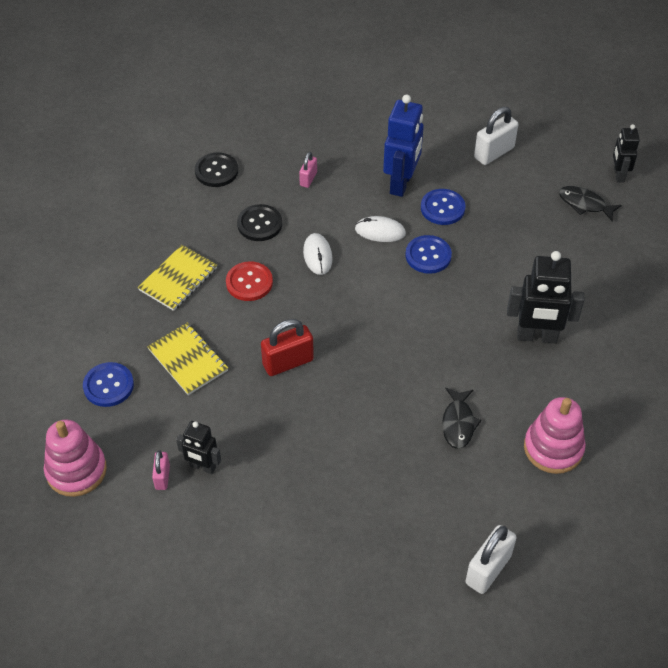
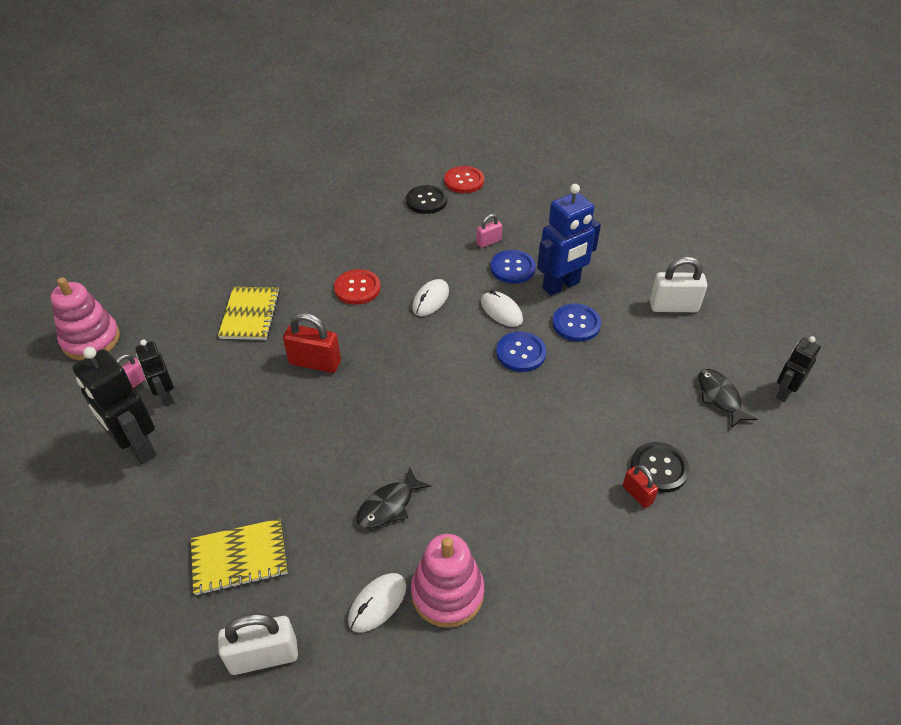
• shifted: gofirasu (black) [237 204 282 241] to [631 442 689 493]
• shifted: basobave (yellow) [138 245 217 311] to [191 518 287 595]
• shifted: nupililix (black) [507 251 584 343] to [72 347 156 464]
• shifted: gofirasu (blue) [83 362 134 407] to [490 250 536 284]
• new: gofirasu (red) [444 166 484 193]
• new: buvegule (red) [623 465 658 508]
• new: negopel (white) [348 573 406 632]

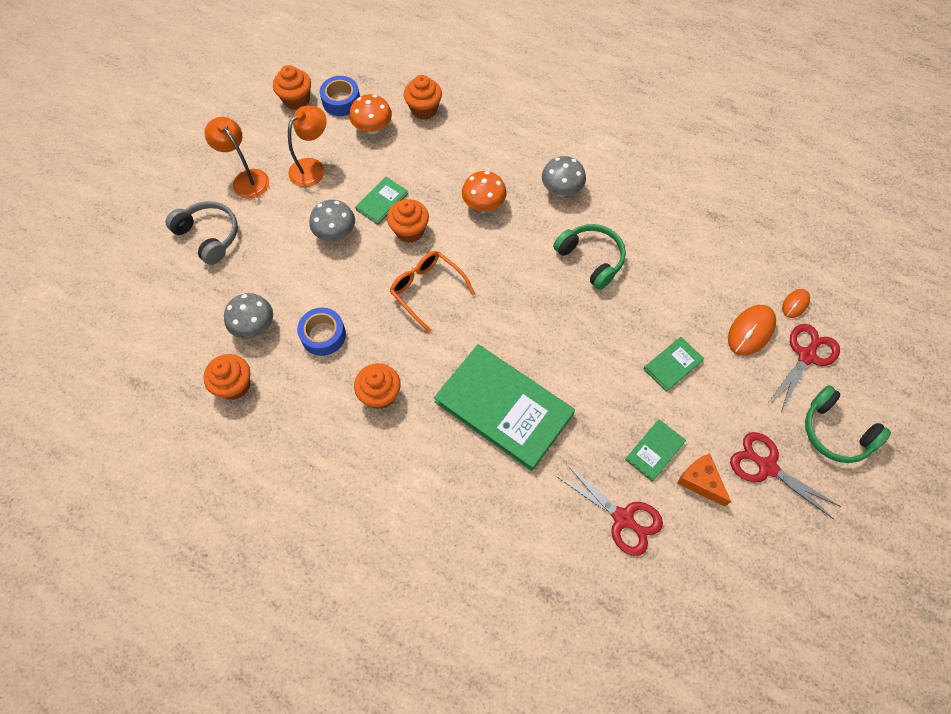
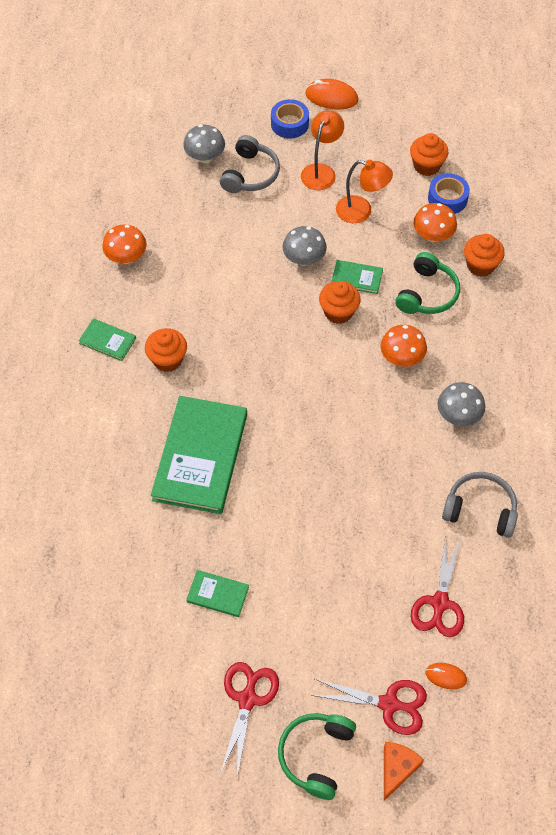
• shifted: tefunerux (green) [553 224 626 290] to [395 252 460 314]
• gone: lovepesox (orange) [390 251 475 332]
• shifted: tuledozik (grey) [224 293 273 339] to [183 125 225 163]
• shifted: negopel (orange) [728 305 776 356] to [305 79 358 110]
• shifted: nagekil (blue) [297 308 346 356] to [271 99 309 139]
• shifted: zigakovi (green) [644 337 704 392] to [79 318 136 361]
• swapped: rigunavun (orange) [203 354 250 400] to tuledozik (orange) [102 224 147 264]
• shifted: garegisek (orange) [677 453 731 507] to [384 742 424 801]
• shifted: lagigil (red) [556 464 663 556] to [410 535 464 637]
• new: tefunerux (grey) [442 472 518 538]

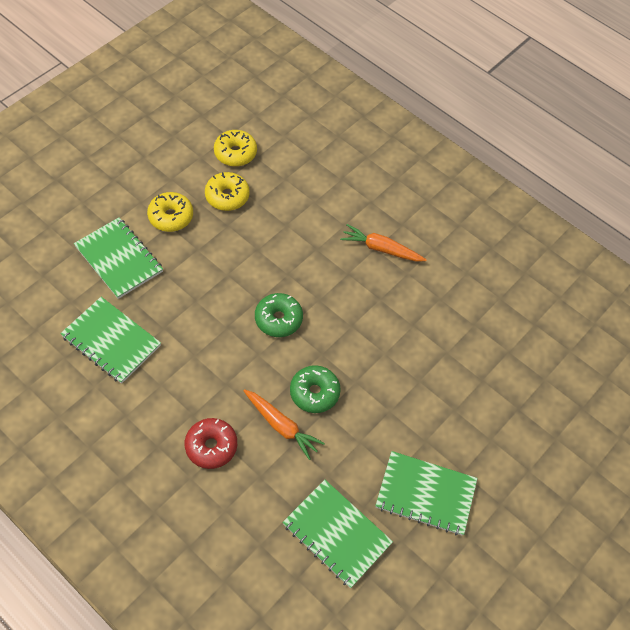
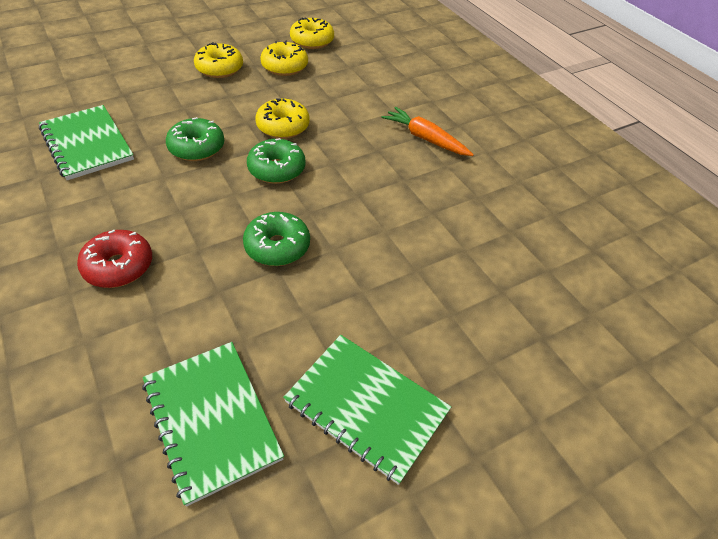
• gone: basobave (green) [74 217 163 299]
• gone: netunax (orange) [243 389 325 460]
• new: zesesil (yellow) [255 98 310 139]
• new: zesesil (green) [166 117 224 161]

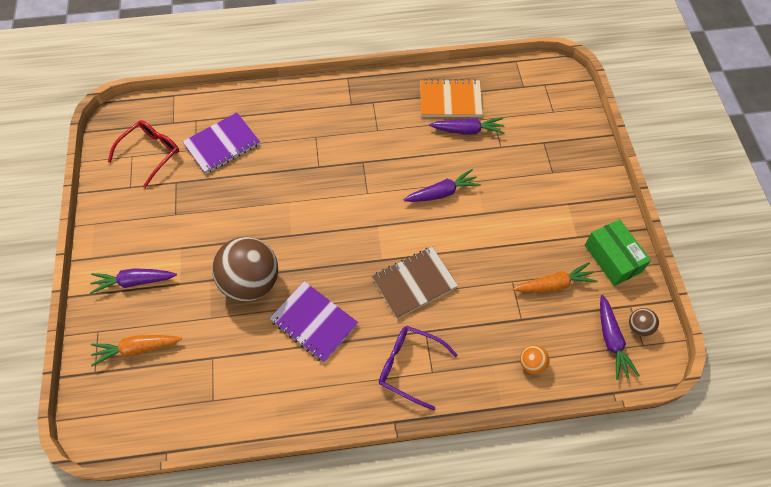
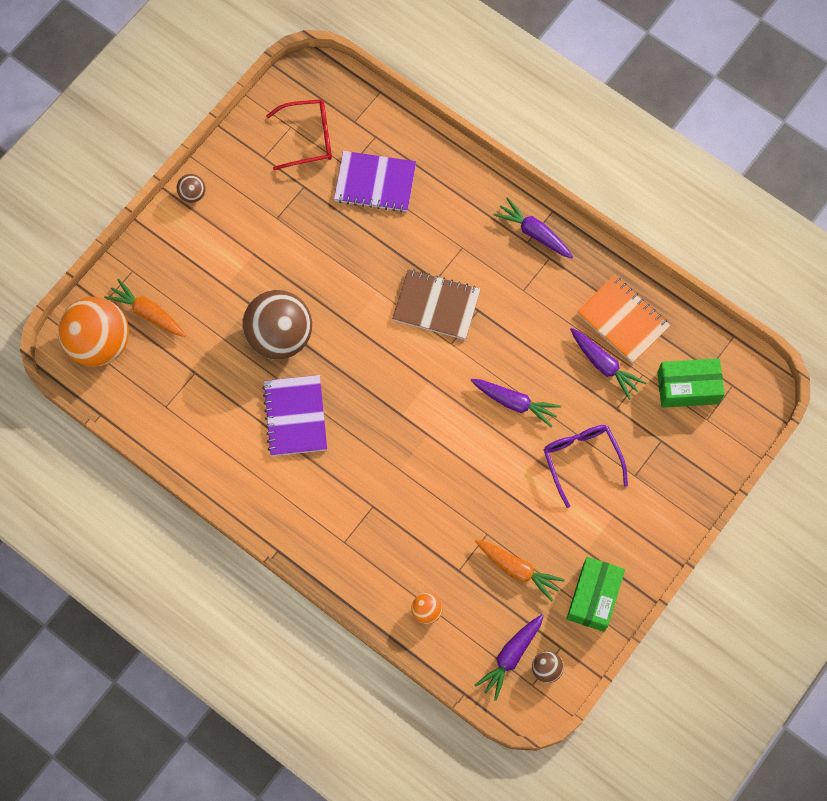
• shifted: basobave (brown) [372 247 458 319] to [392 269 481 340]
• shifted: netunax (purple) [90 268 177 294] to [494 197 573 258]
• shifted: lovepesox (purple) [379 326 458 410] to [544 425 628 508]
• new: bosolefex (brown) [176 174 205 203]
• new: bosolefex (orange) [58 297 129 367]
• new: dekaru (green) [657 358 725 408]

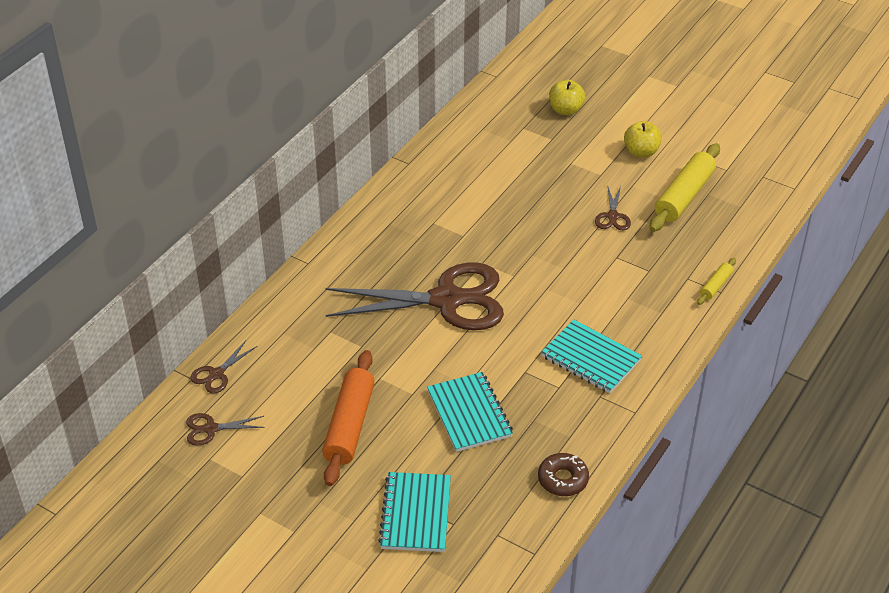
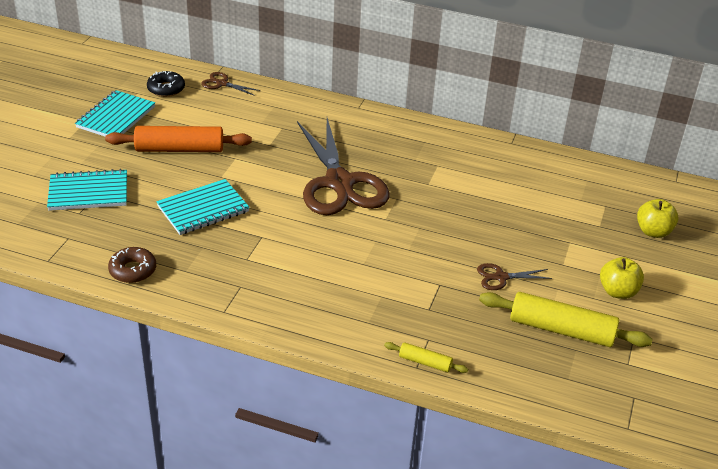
• shifted: basobave (turquoise) [541 319 642 393] to [75 90 155 136]
• swapped: lagigil (brown) [186 413 265 446] to zesesil (black) [147 71 185 97]

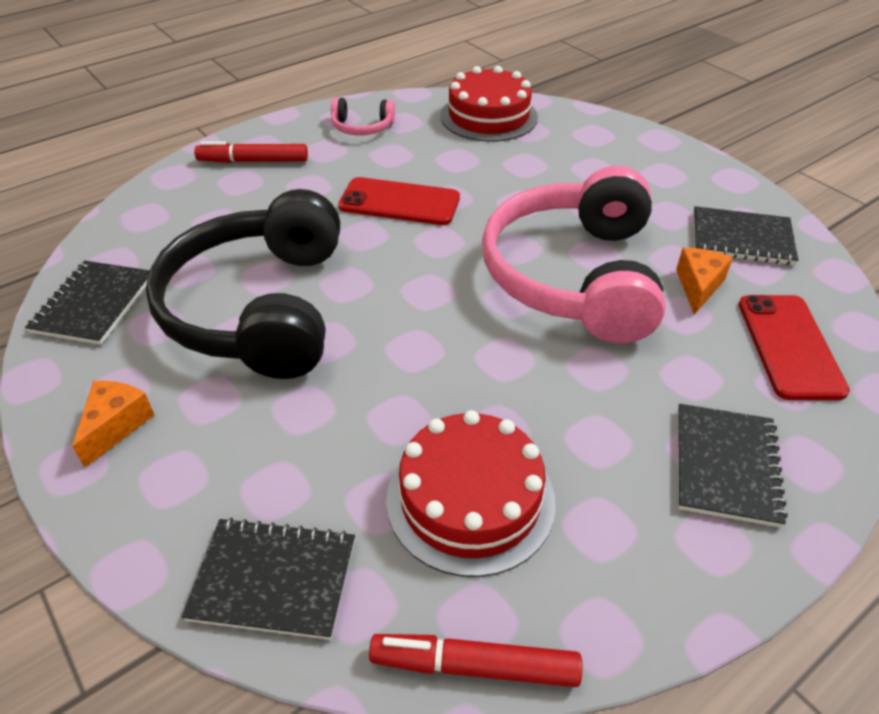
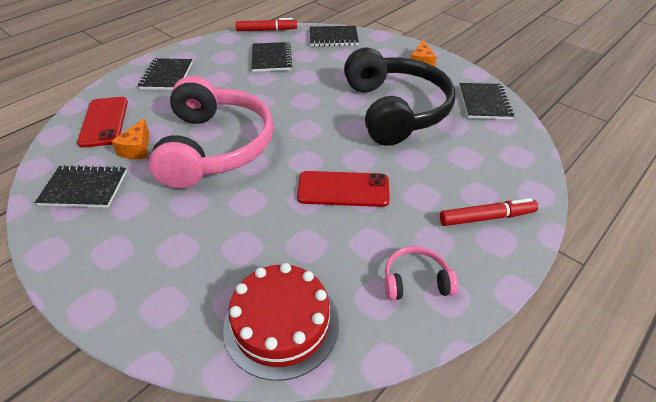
• swapped: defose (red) [386 410 556 577] to basobave (black) [252 42 292 72]

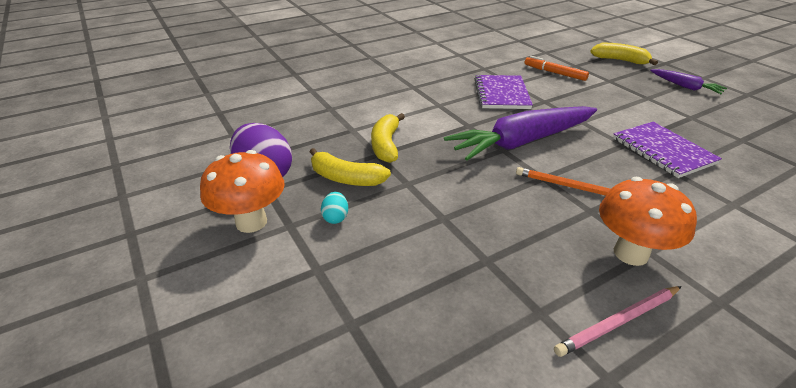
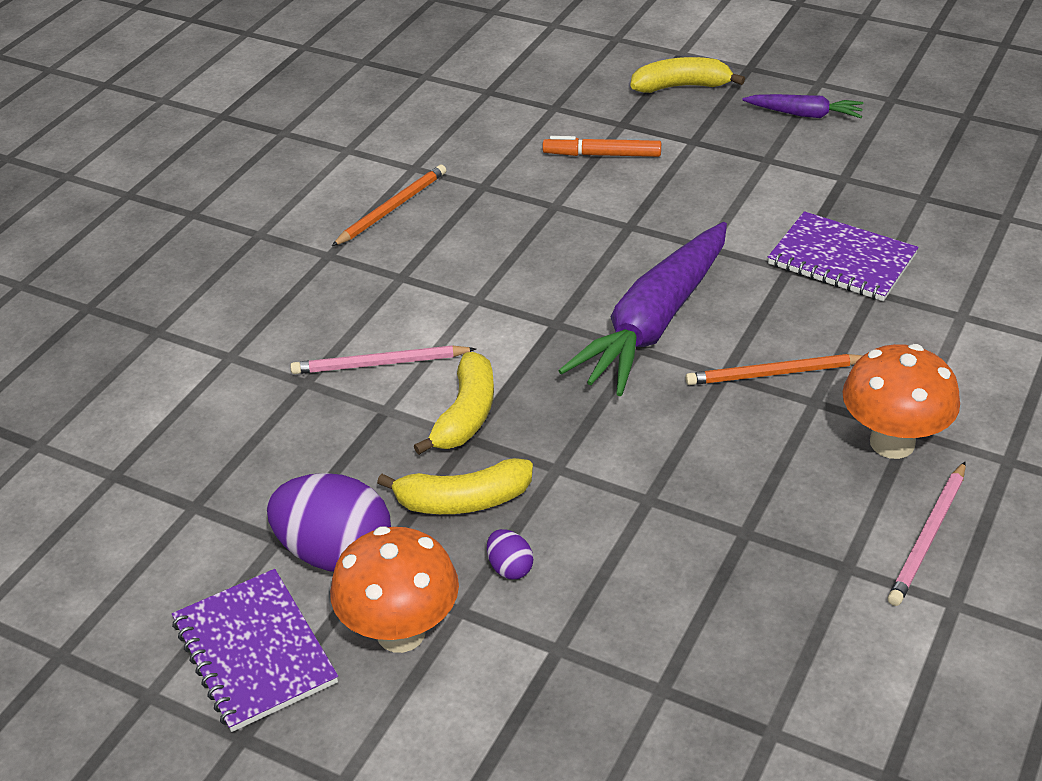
• shifted: basobave (purple) [474 75 533 109] to [172 569 338 732]
• rotated: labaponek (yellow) [371 113 405 163] = [414 352 494 455] 135 degrees counterclockwise
• repainted: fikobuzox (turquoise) [321 192 348 224] to fikobuzox (purple) [487 529 533 579]
• new: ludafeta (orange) [332 165 446 246]
• new: ludafeta (pink) [290 346 476 374]

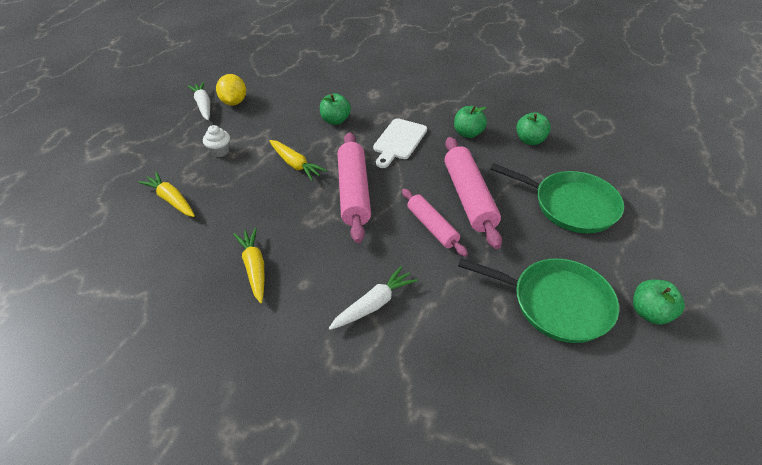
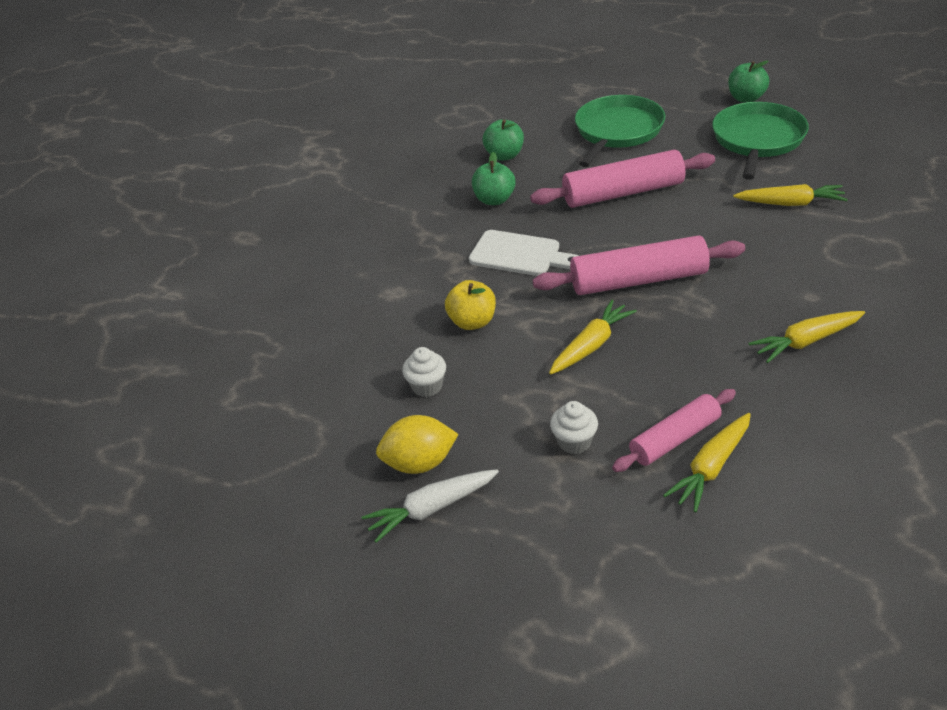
• repainted: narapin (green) [320 93 351 125] to narapin (yellow) [445 280 496 330]
• shifted: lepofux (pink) [402 189 468 257] to [612 389 736 472]
• gone: netunax (white) [329 266 418 330]
• new: netunax (yellow) [733 184 848 206]
• new: rigunavun (white) [402 347 446 397]

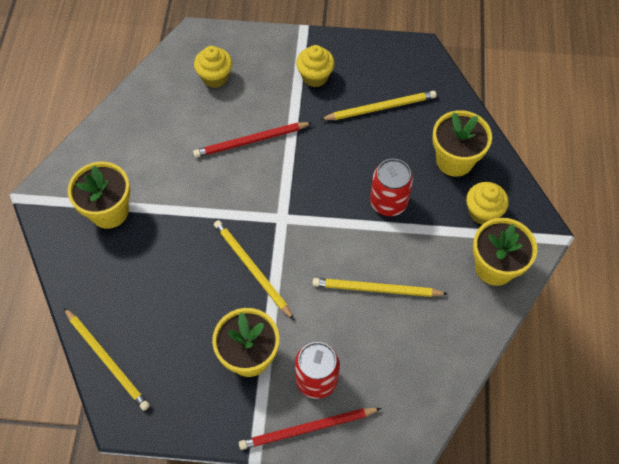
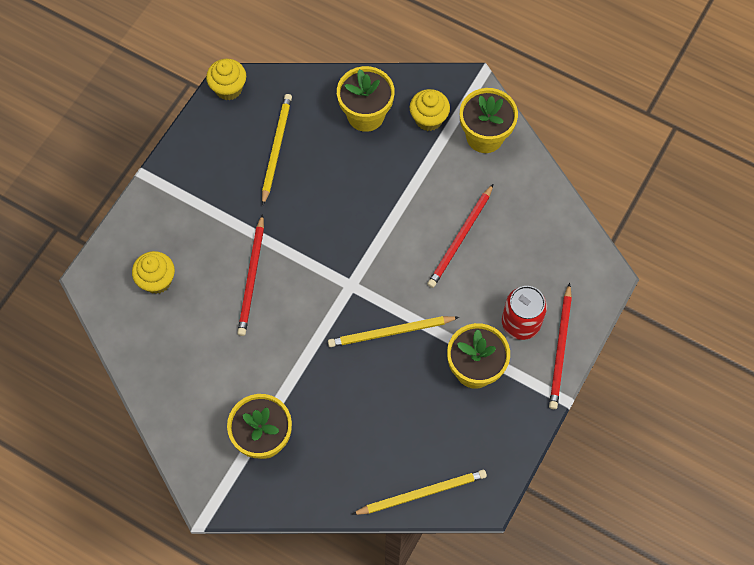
• shifted: rigunavun (yellow) [296 45 335 87] to [206 59 246 100]
• gone: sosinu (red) [370 159 413 216]
• repainted: ludafeta (yellow) [313 278 448 297] to ludafeta (red) [427 184 493 288]

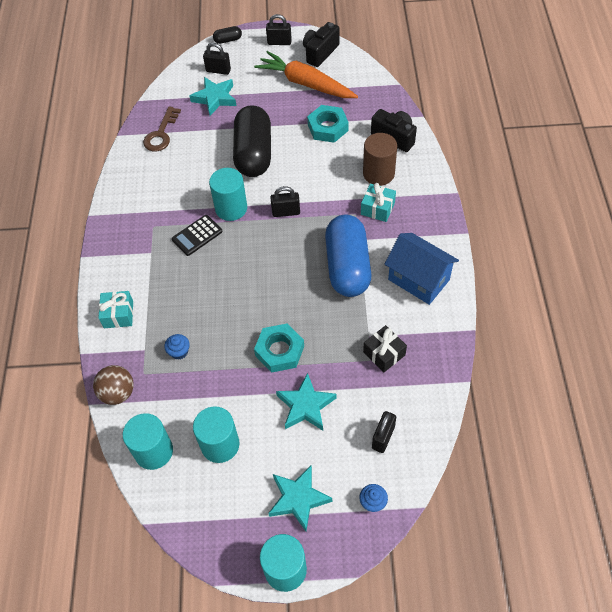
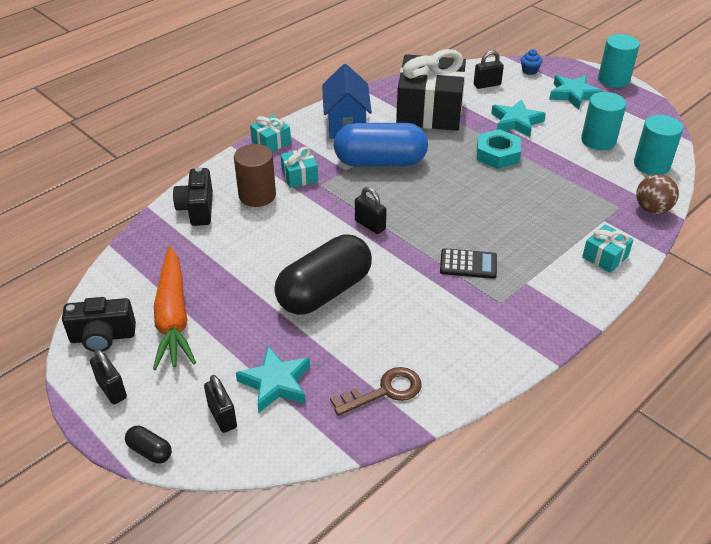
• gone: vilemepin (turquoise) [307 105 349 143]
• gone: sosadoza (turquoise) [209 168 247 221]
• rotated: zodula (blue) [325 214 372 297] = [334 123 428 166] 45 degrees clockwise
• scaled: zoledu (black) [363 325 407 372] = [396 49 466 131] x2.29
• gone: rigunavun (blue) [164 334 190 360]
• new: zoledu (turquoise) [250 115 291 152]

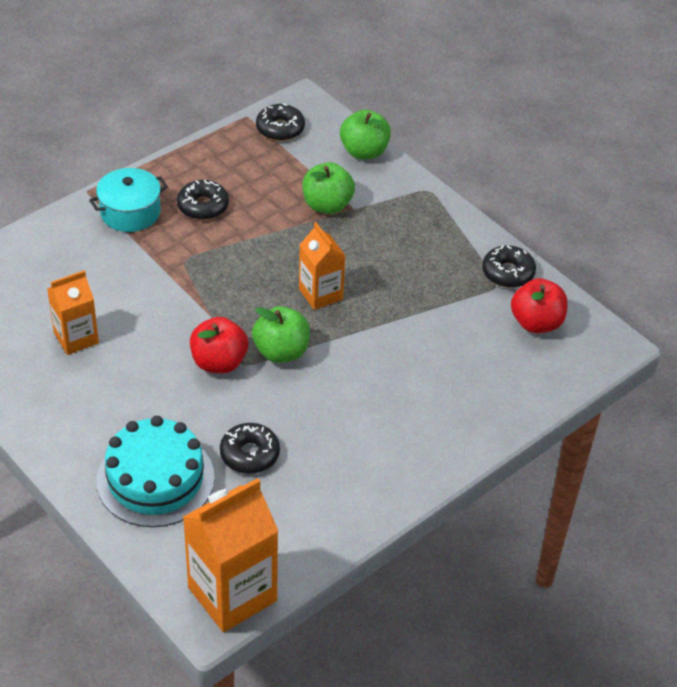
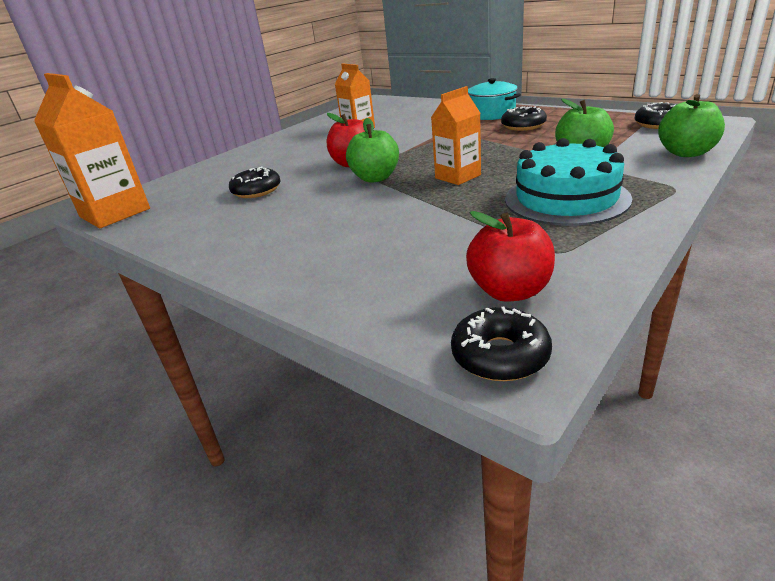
• shifted: zesesil (black) [482 245 536 288] to [451 307 552 381]
• shifted: defose (turquoise) [96 416 215 527] to [505 138 632 226]

